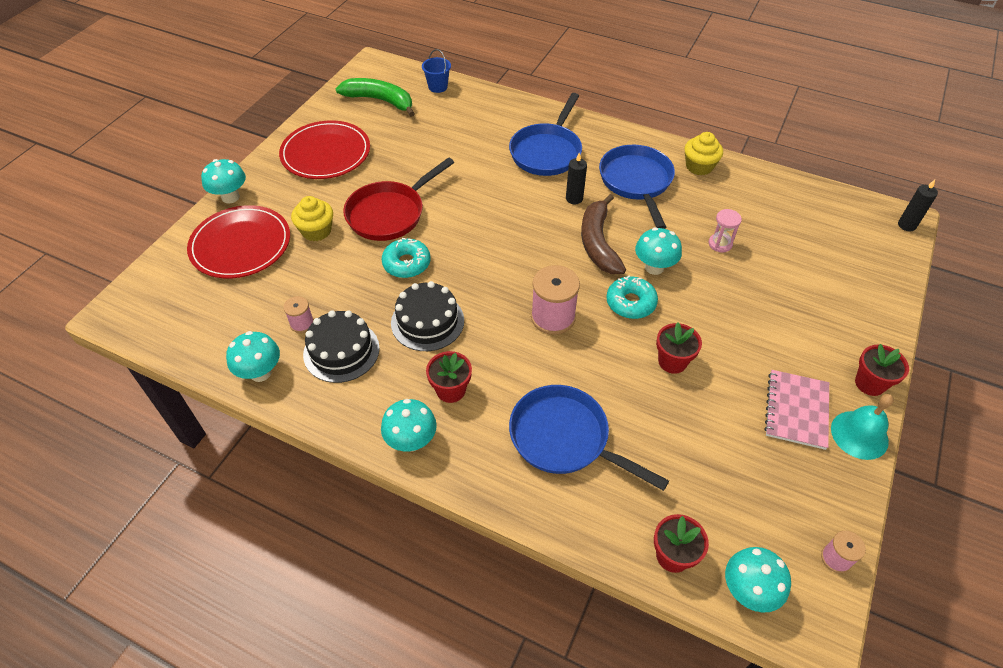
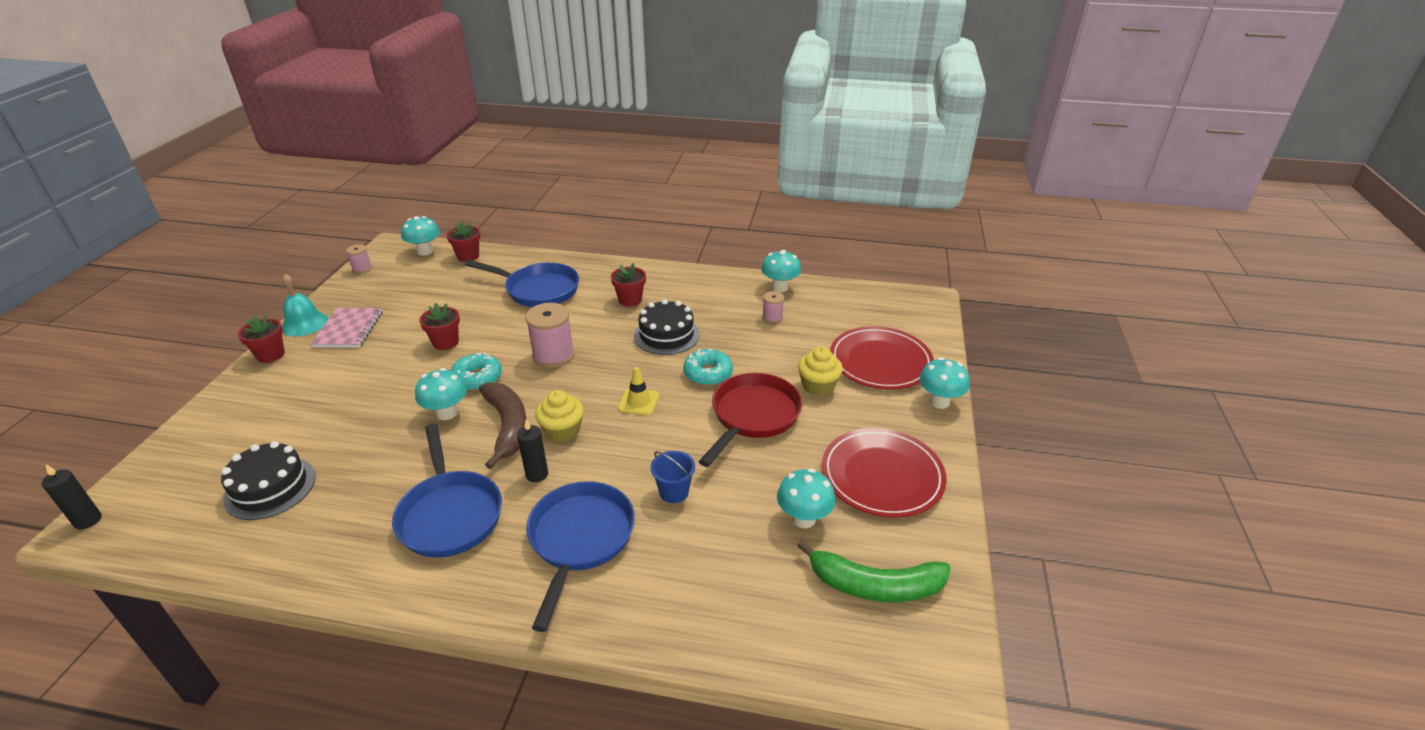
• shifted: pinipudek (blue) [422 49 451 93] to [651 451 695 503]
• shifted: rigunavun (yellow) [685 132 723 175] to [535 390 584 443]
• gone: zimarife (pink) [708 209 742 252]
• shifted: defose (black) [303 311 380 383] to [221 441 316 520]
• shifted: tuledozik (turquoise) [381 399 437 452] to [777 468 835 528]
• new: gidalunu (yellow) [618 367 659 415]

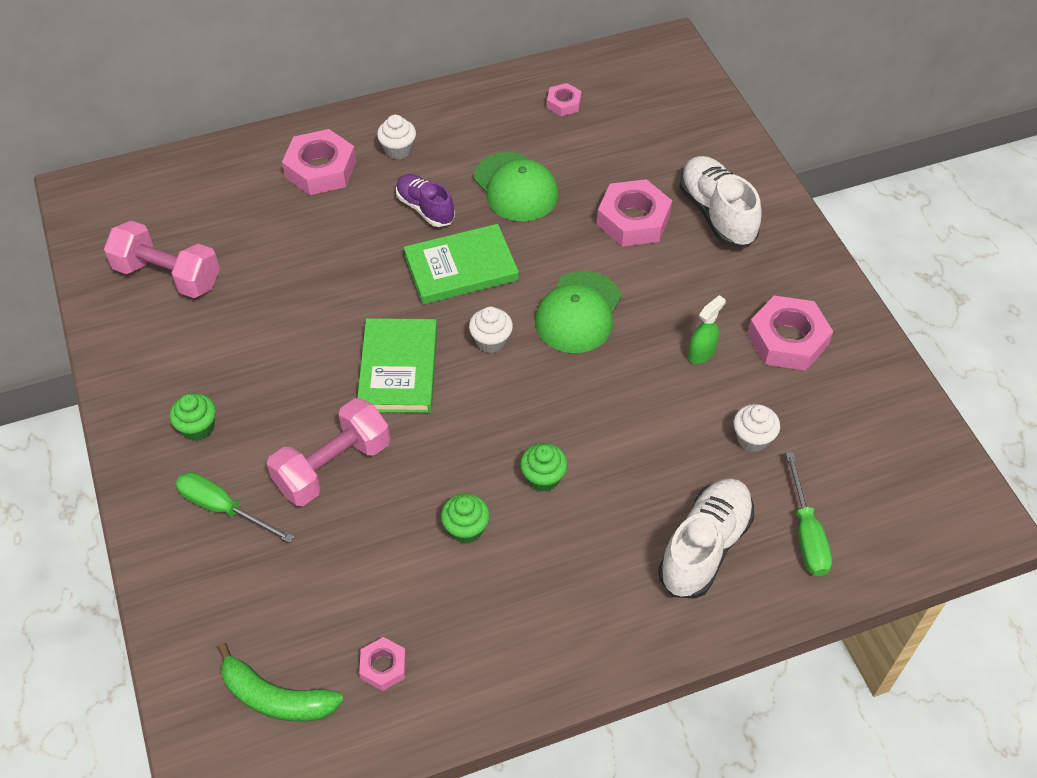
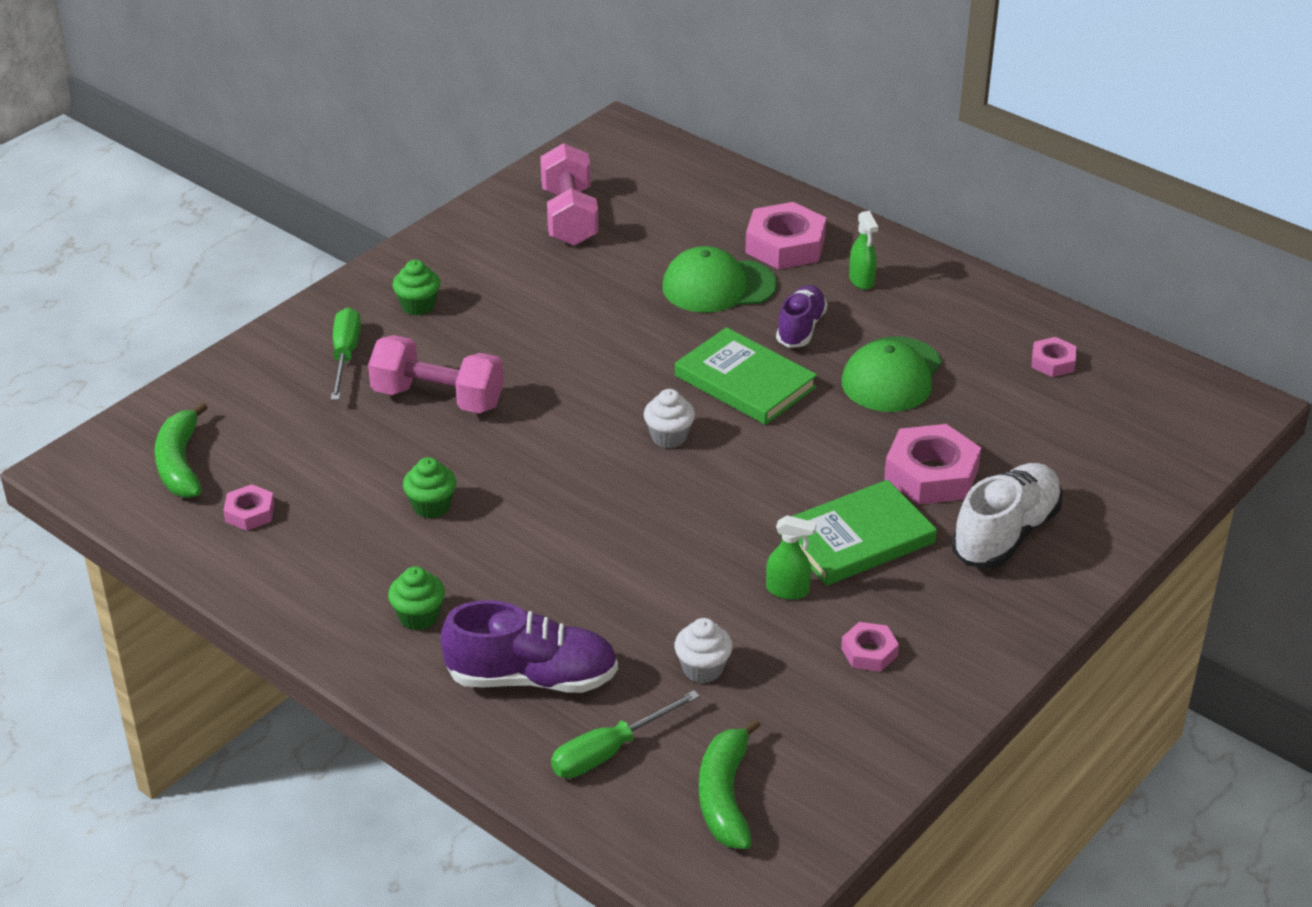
• swapped: rigunavun (white) [377 115 416 159] to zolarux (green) [849 211 878 290]
• shifted: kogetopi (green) [535 271 621 353] to [662 246 777 313]
• scaled: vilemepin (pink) [748 295 833 371] = [841 622 899 672] x0.53
• shifted: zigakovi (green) [357 318 437 413] to [780 480 937 586]
• shifted: rigunavun (green) [520 443 568 492] to [388 566 445 630]
• repainted: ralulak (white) [658 478 754 599] to ralulak (purple) [440 600 618 693]
• new: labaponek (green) [699 718 761 849]

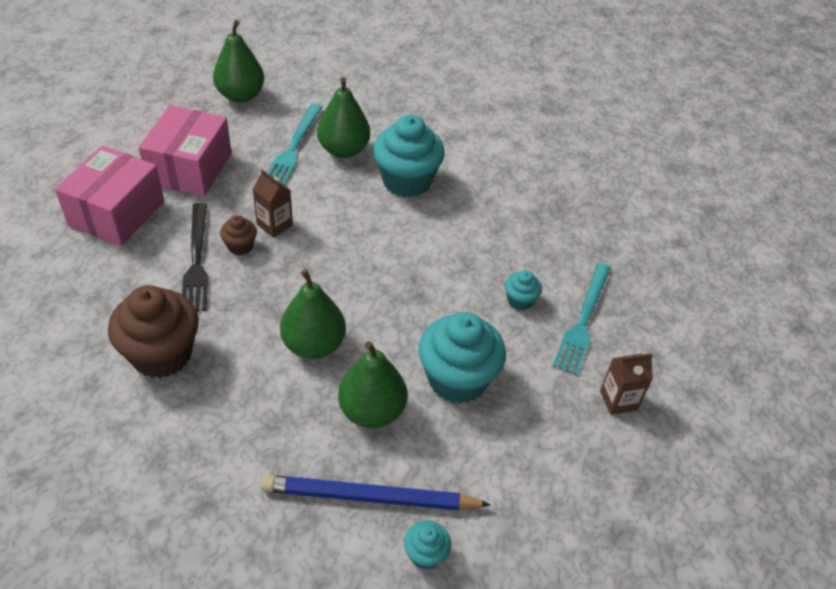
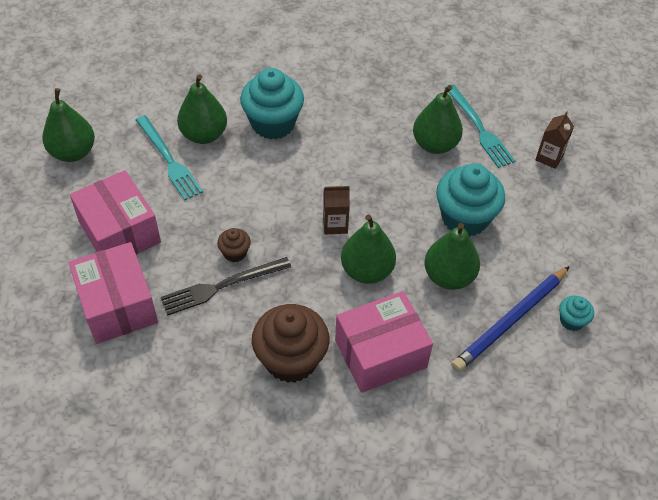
• shifted: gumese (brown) [253 170 293 238] to [323 185 350 234]
• rotated: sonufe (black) [182 203 208 311] = [161 257 291 316] 120 degrees clockwise
• swapped: rigunavun (turquoise) [505 270 542 311] to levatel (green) [413 85 463 154]
• new: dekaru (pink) [335 291 433 393]

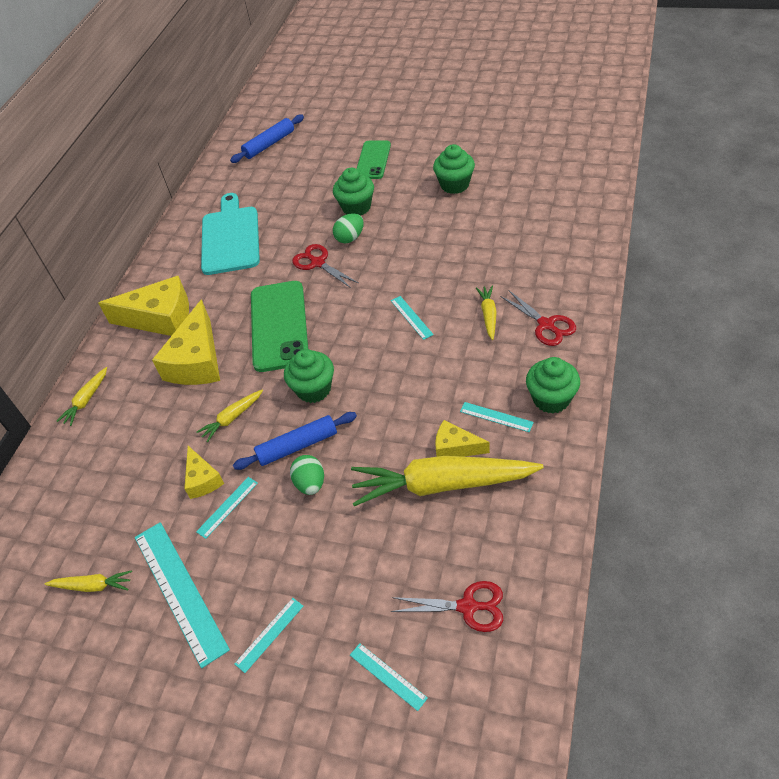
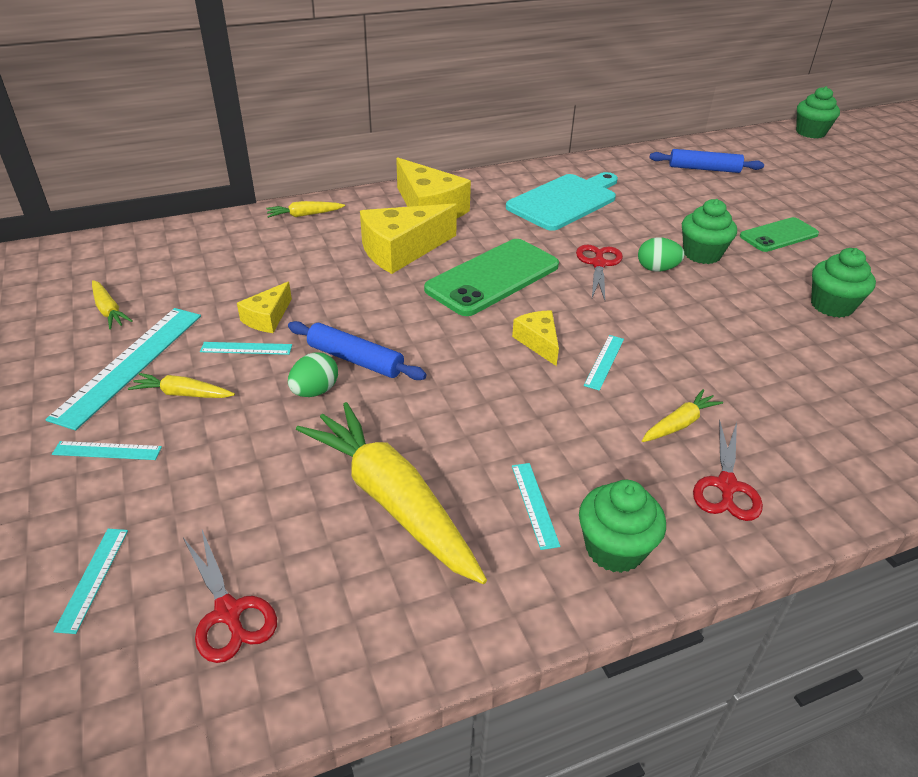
• shifted: rigunavun (green) [284 349 334 403] to [796 86 840 138]
• shifted: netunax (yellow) [196 390 263 442] to [128 373 235 398]
• shifted: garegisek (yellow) [435 420 490 457] to [512 311 559 366]

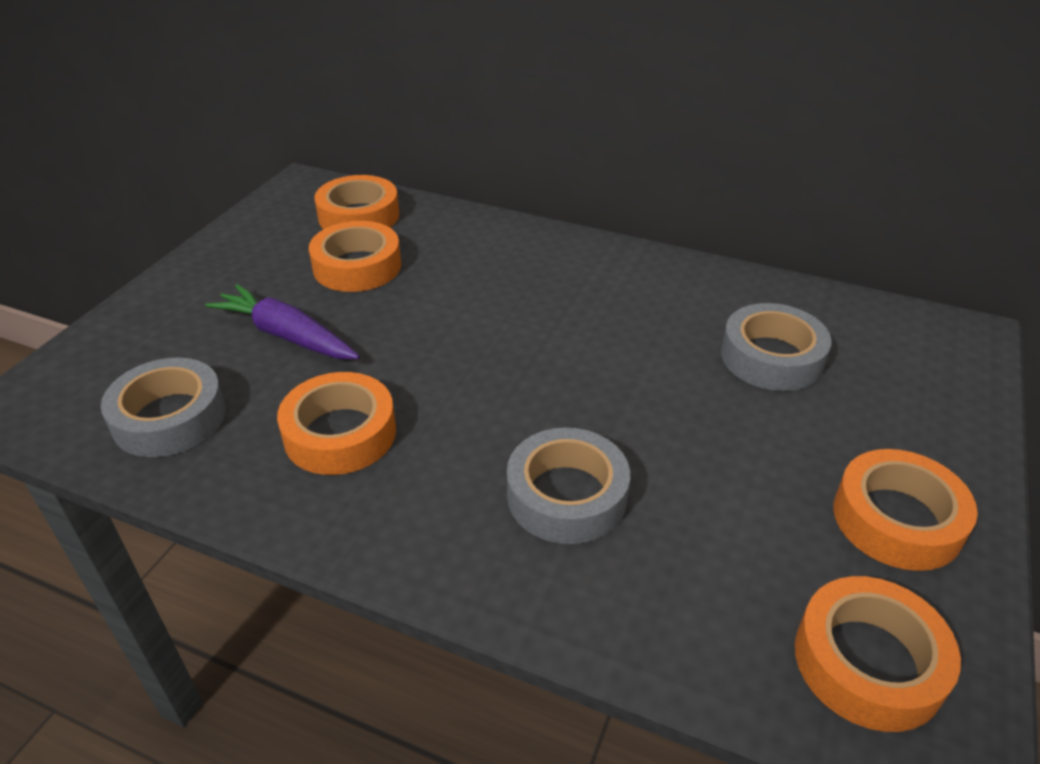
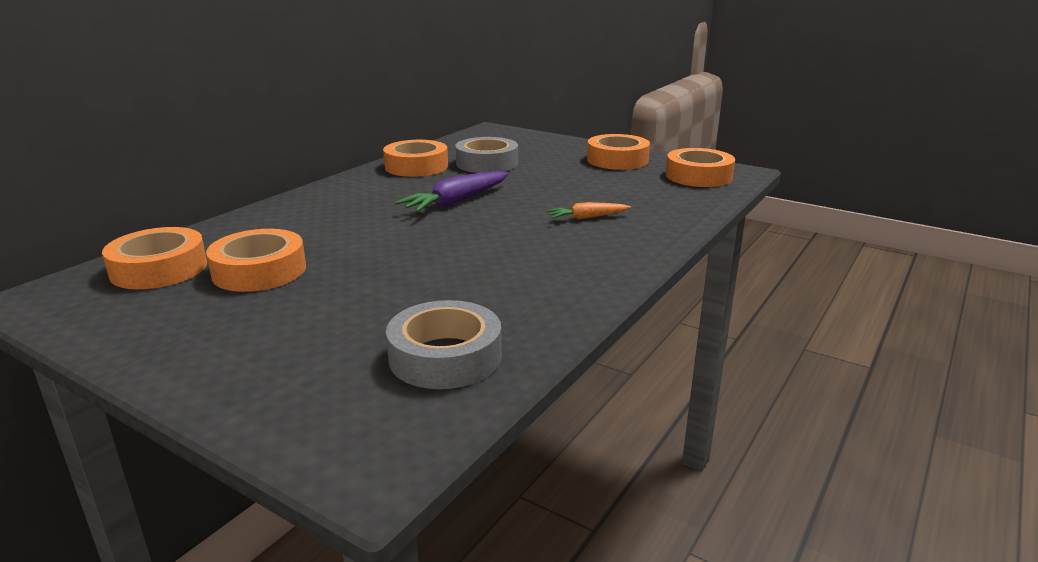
• shifted: netunax (purple) [205 284 360 359] to [395 171 508 212]
• shifted: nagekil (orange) [277 372 396 475] to [383 140 448 177]
• swapped: nagekil (grey) [507 428 630 544] to netunax (orange) [547 202 631 220]

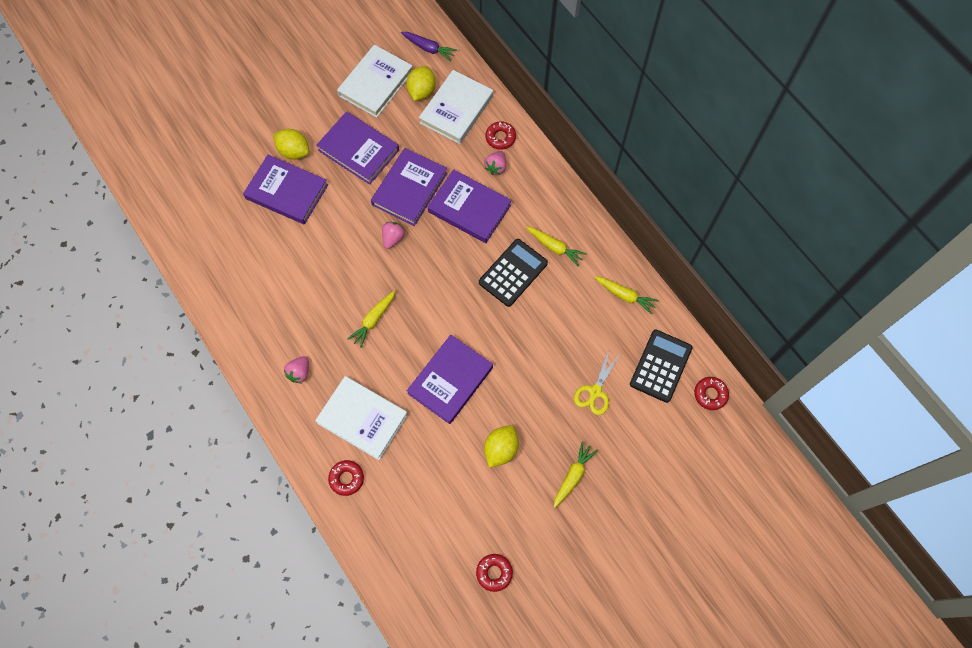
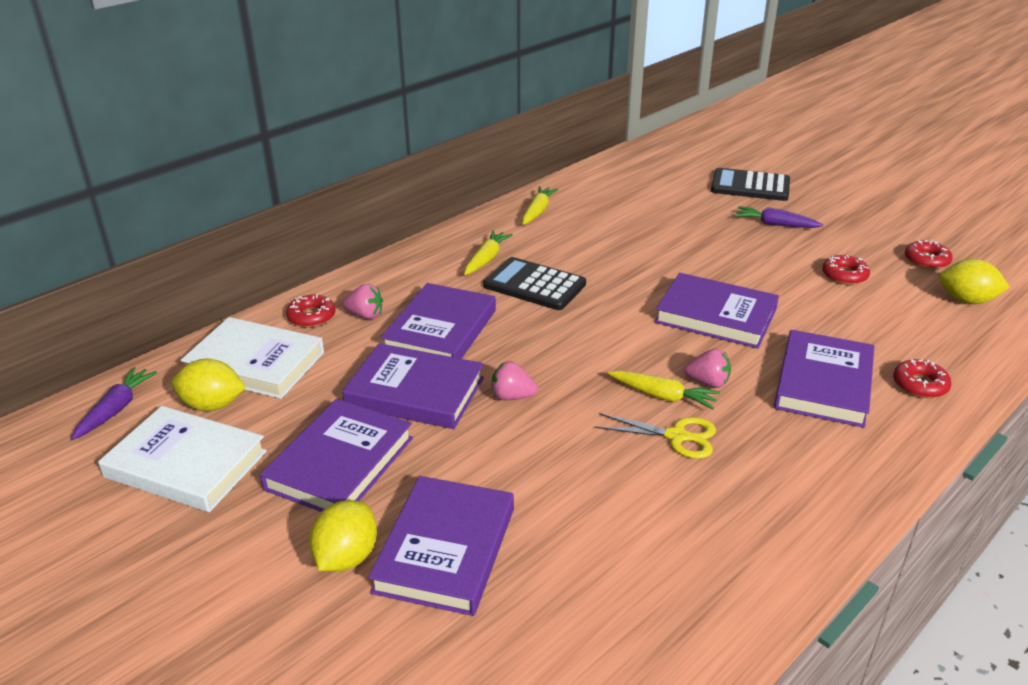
• shifted: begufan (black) [630 330 693 403] to [711 168 790 201]
• shifted: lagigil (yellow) [574 351 620 415] to [595 413 716 459]
• shifted: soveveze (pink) [284 356 309 383] to [684 349 731 388]
• repainted: zigakovi (white) [315 376 408 460] to zigakovi (purple) [774 330 875 428]
• shifted: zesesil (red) [694 377 729 410] to [822 255 870 285]
• shifted: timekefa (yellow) [484 425 519 468] to [939 259 1010 304]
• repainted: netunax (yellow) [554 441 598 508] to netunax (purple) [735 206 823 228]

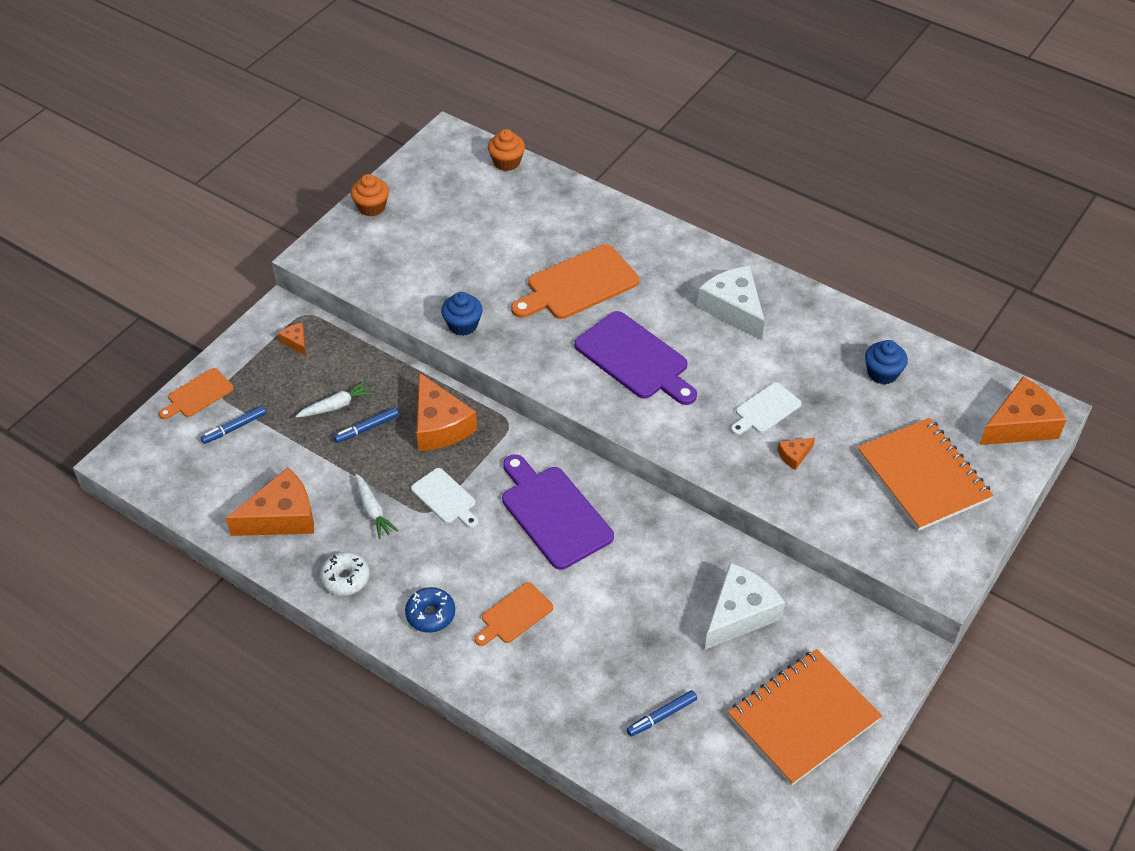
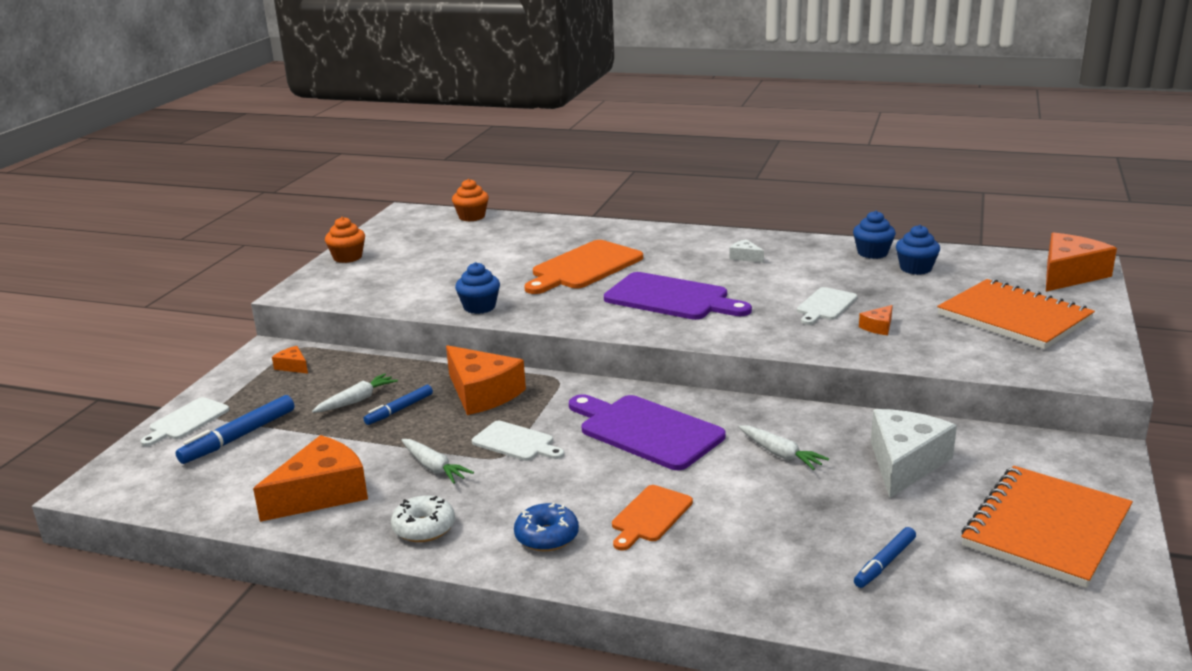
• scaled: garegisek (white) [697 266 765 340] = [729 239 764 263] x0.45
• repainted: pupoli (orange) [159 368 234 419] to pupoli (white) [141 397 229 446]
• scaled: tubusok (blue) [200 406 266 444] = [176 395 294 464] x1.55
• new: rigunavun (blue) [853 211 896 259]
• new: netunax (white) [739 425 829 470]

